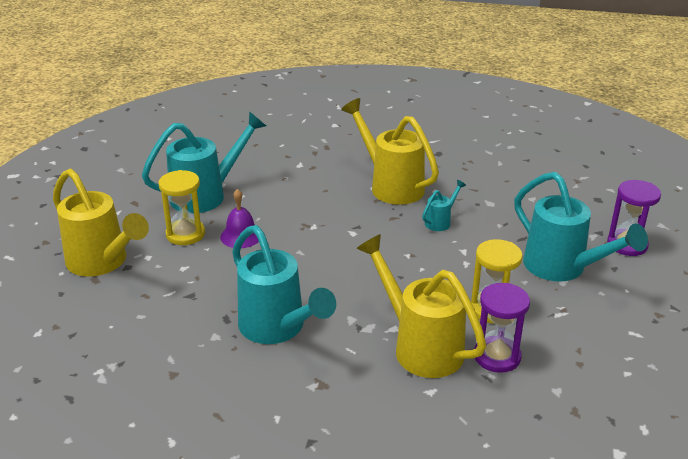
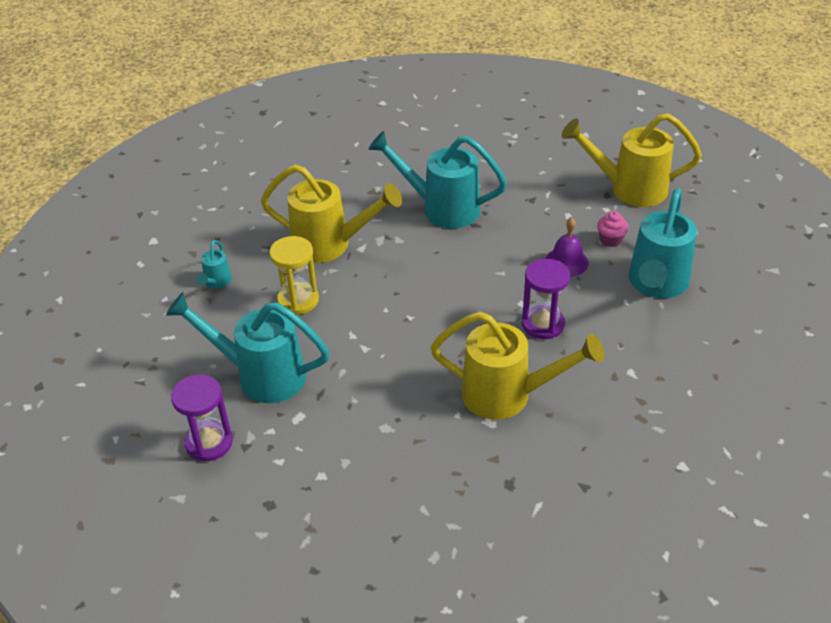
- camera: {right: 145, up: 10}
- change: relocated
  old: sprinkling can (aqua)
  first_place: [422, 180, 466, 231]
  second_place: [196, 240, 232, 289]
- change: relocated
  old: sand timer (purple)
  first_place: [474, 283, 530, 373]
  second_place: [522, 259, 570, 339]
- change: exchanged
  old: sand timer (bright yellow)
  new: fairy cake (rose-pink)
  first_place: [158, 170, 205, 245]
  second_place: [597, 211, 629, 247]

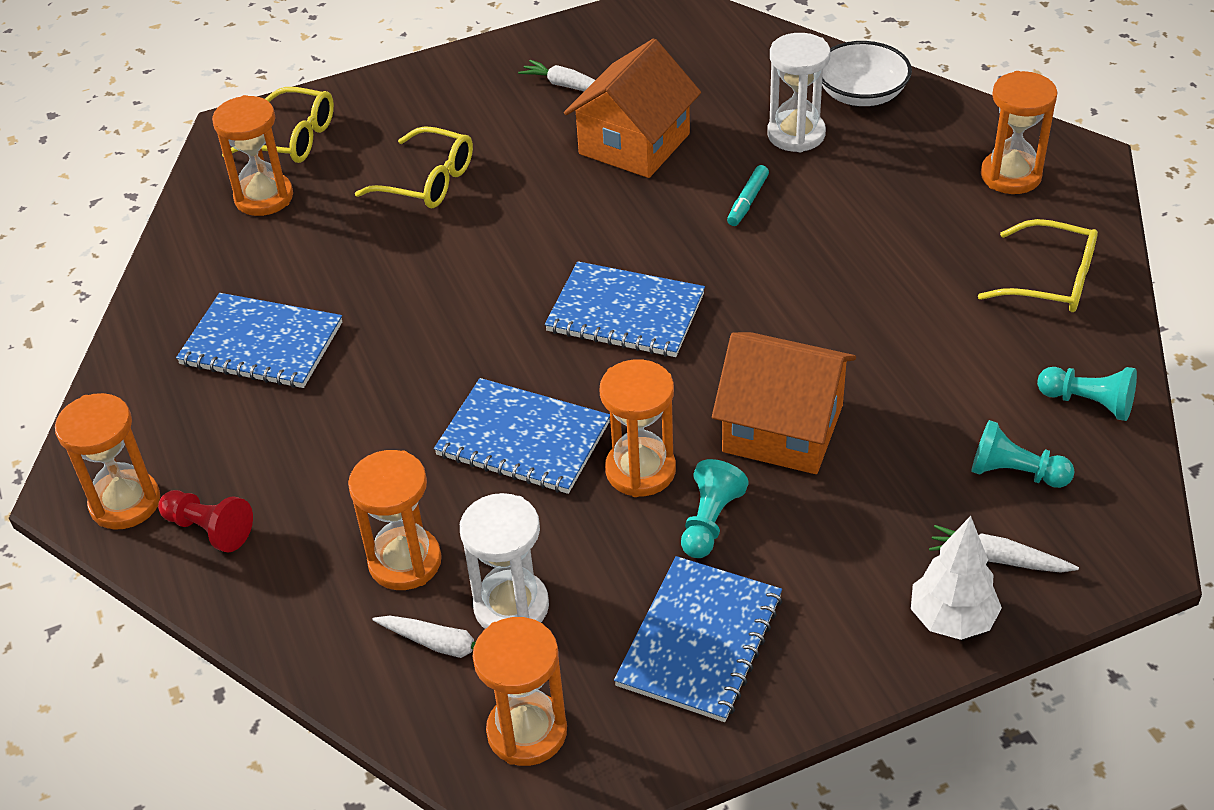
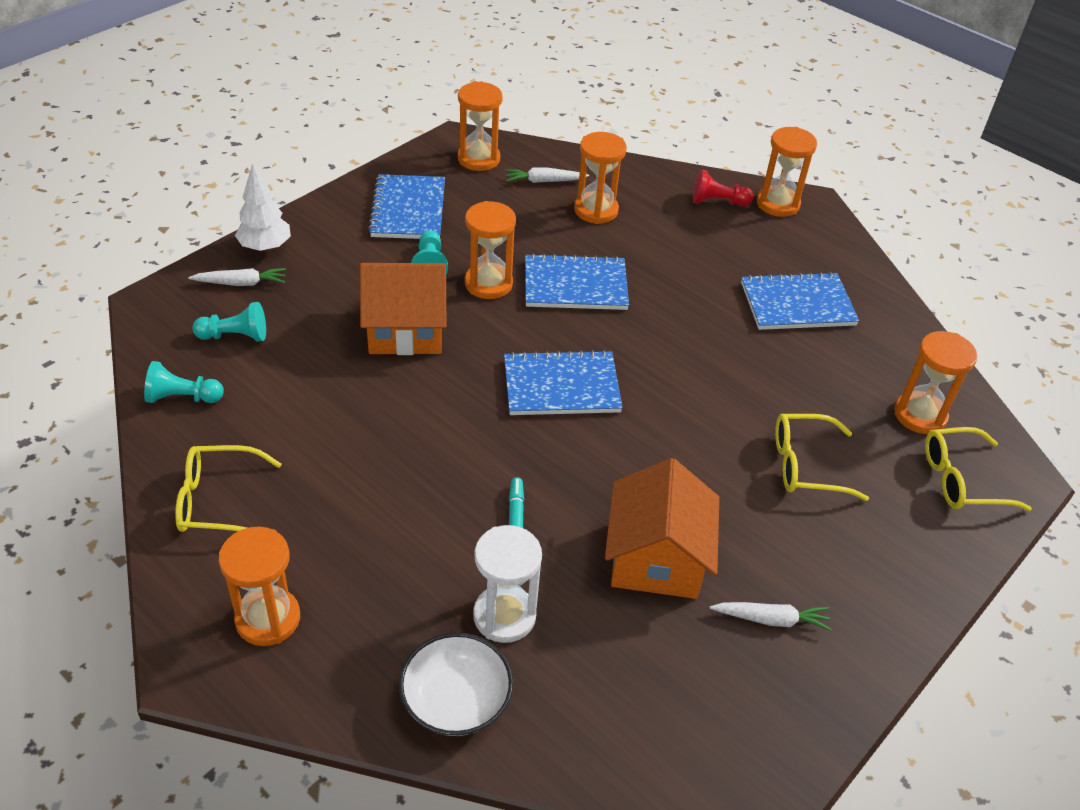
- camera: {right: 150, up: 0}
- change: missing
  old: sand timer (pure white)
  first_place: [460, 493, 549, 629]

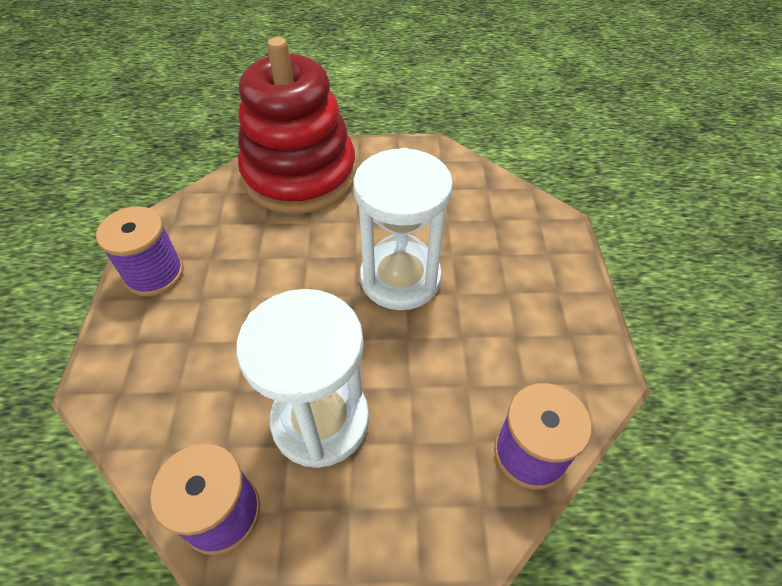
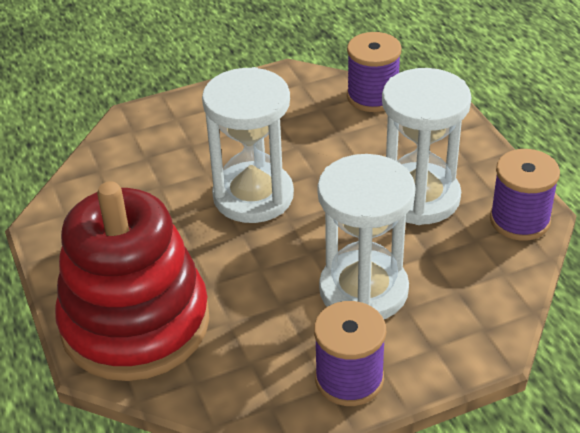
- camera: {right: -110, up: -10}
- change: appeared
  new: sand timer (pure white)
  second_place: [317, 154, 416, 319]

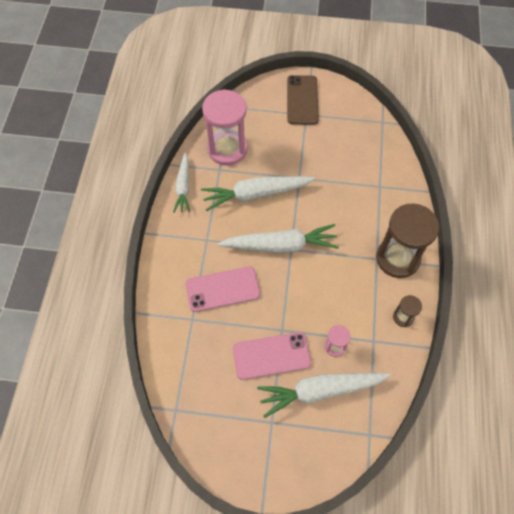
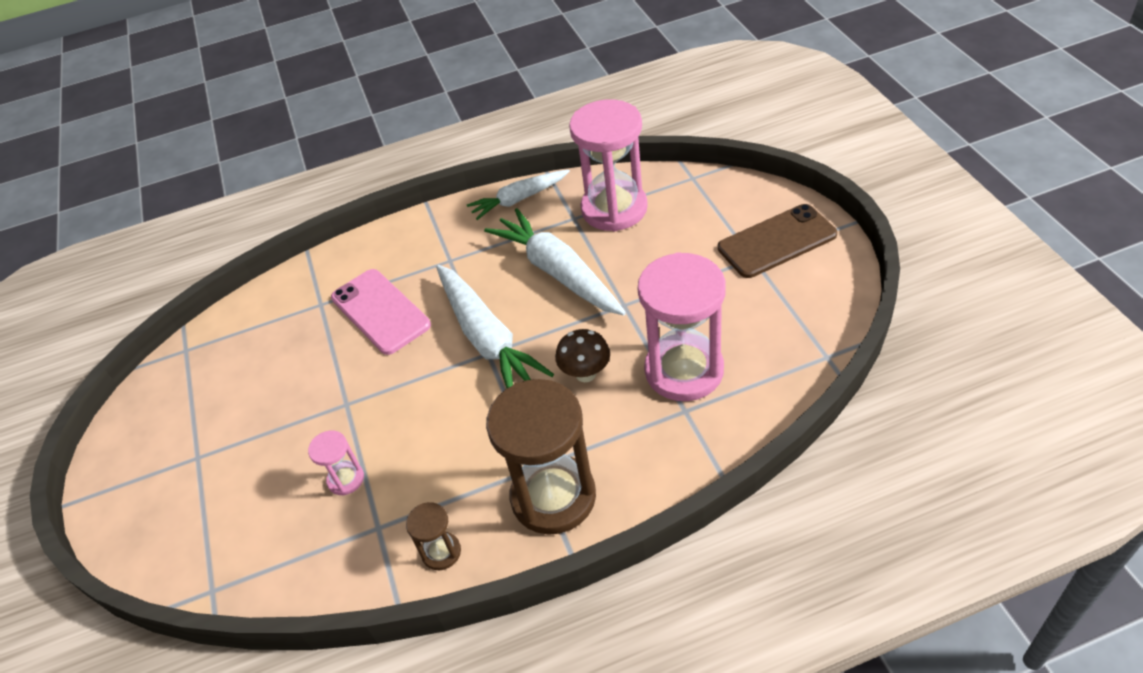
- camera: {right: 70, up: -15}
- change: missing
  old: mobile phone (rose-pink)
  first_place: [233, 332, 311, 380]
- change: missing
  old: toy carrot (pure white)
  first_place: [257, 373, 391, 418]
- change: appeared
  new: mushroom (dark brown)
  second_place: [555, 329, 610, 382]
- change: appeared
  new: sand timer (rose-pink)
  second_place: [638, 252, 726, 401]

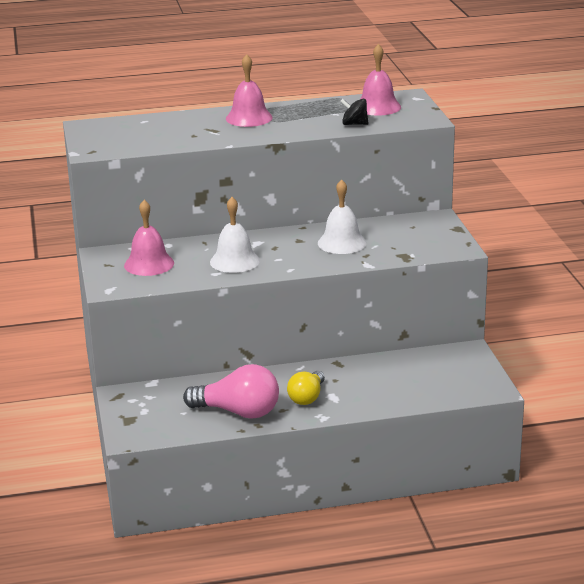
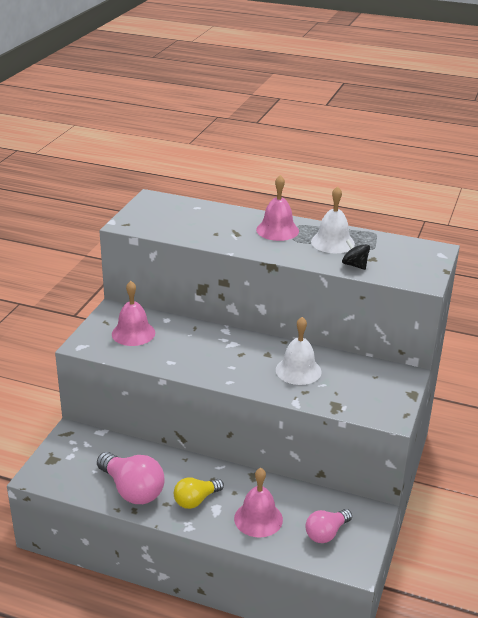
- camera: {right: 30, up: 5}
- change: appeared
  new: bulb (rose-pink)
  second_place: [305, 509, 352, 543]
- change: relocated
  old: bell (pure white)
  first_place: [210, 197, 260, 273]
  second_place: [311, 186, 355, 253]
- change: relocated
  old: bell (rose-pink)
  first_place: [361, 44, 401, 116]
  second_place: [234, 468, 283, 538]

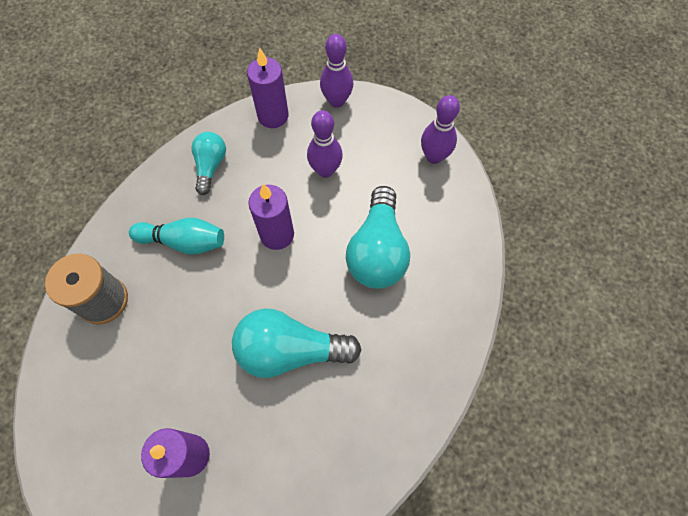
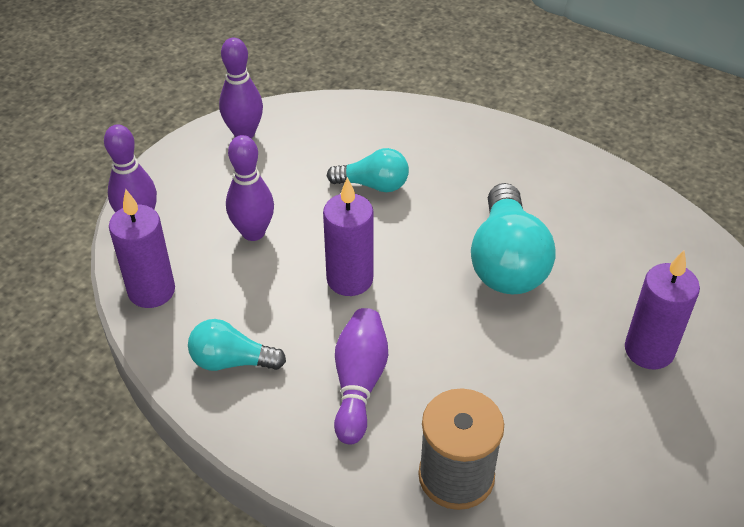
- camera: {right: -90, up: -20}
- change: colour
  old: tenpin (aqua)
  new: tenpin (purple)
  first_place: [129, 218, 224, 255]
  second_place: [334, 308, 388, 444]
- change: size
  old: bulb (aqua)
  first_place: [346, 186, 410, 289]
  second_place: [327, 148, 409, 192]
  factor: 0.58

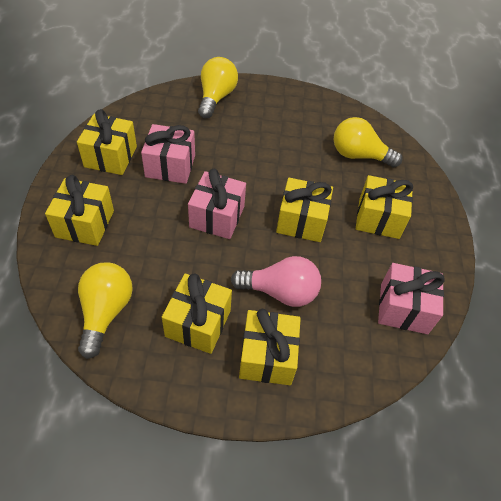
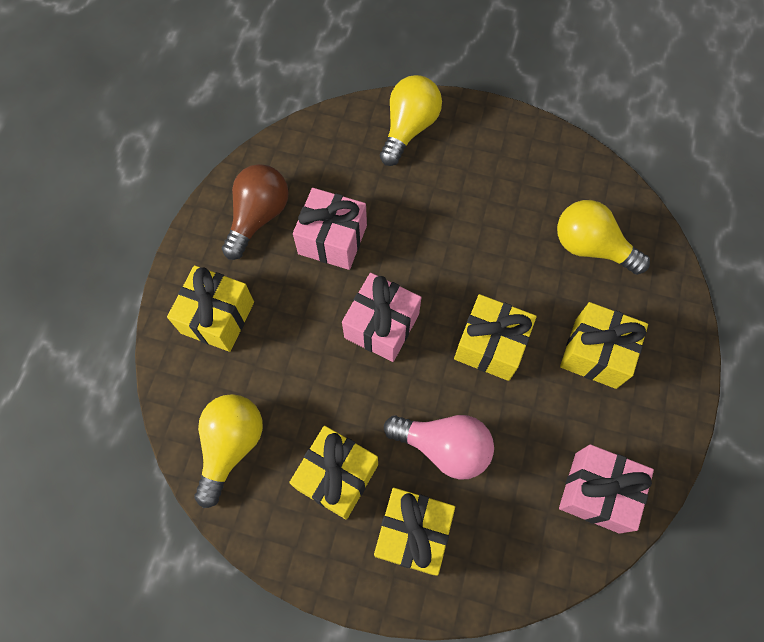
- camera: {right: 15, up: 15}
- change: exchanged
  old: present (bright yellow)
  new: bulb (dark brown)
  first_place: [77, 109, 137, 175]
  second_place: [222, 164, 289, 260]

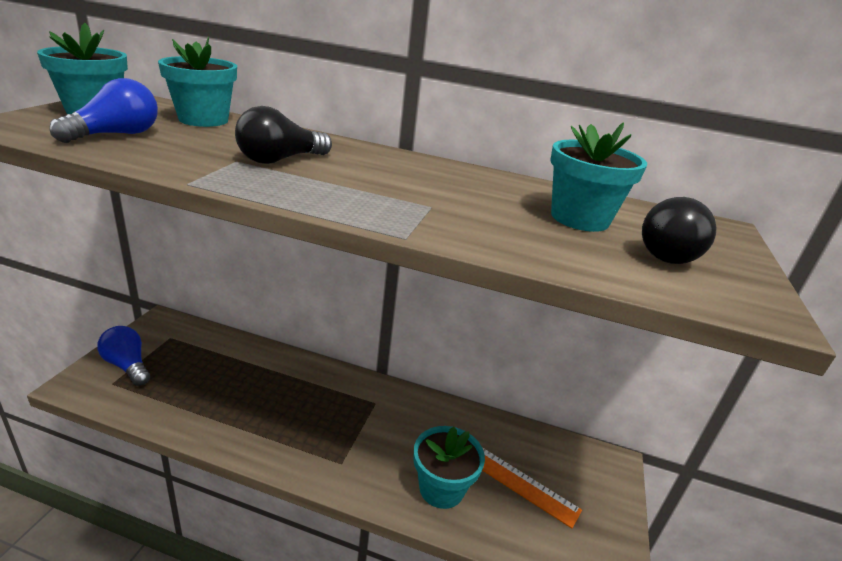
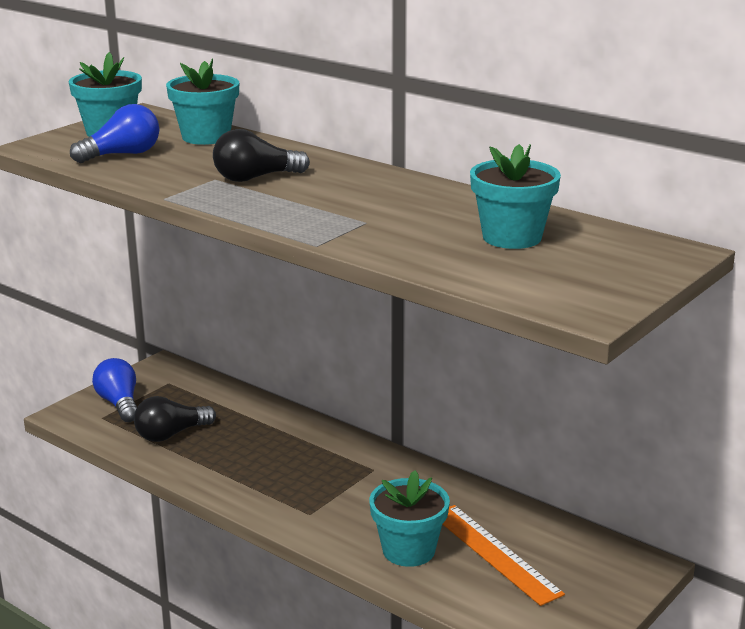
- camera: {right: 25, up: -5}
- change: relocated
  old: bulb (jet-black)
  first_place: [642, 197, 717, 264]
  second_place: [134, 396, 216, 442]

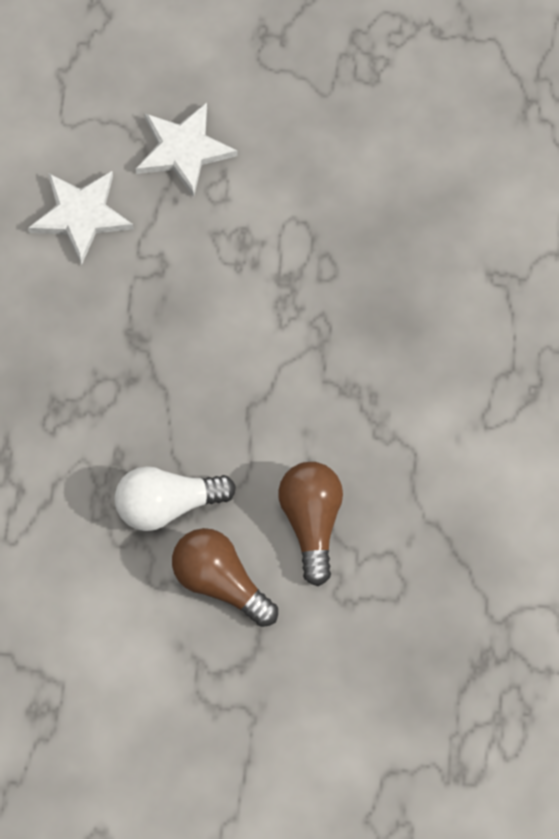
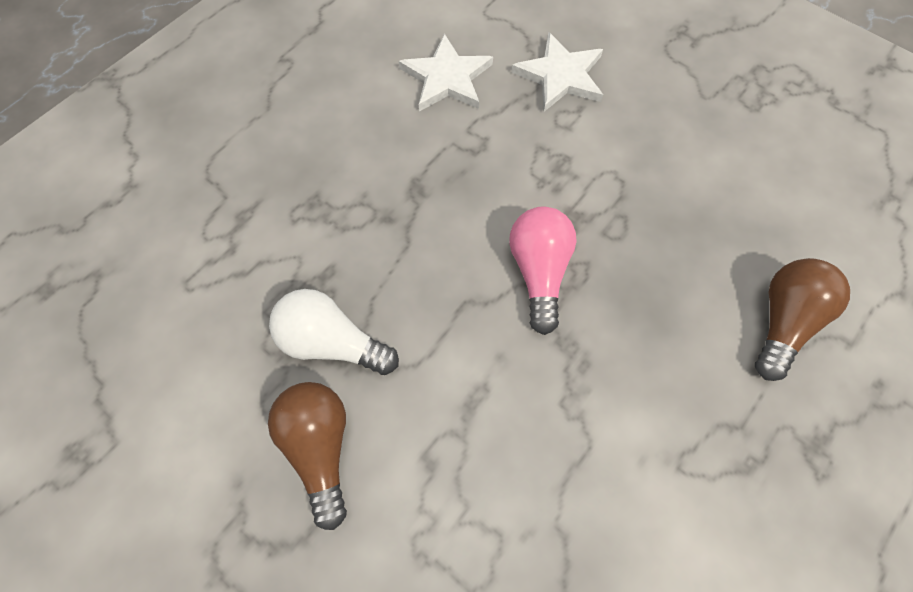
- camera: {right: 35, up: 0}
- change: appeared
  new: bulb (rose-pink)
  second_place: [509, 206, 577, 335]
- change: relocated
  old: bulb (dark brown)
  first_place: [278, 462, 343, 586]
  second_place: [755, 258, 850, 381]

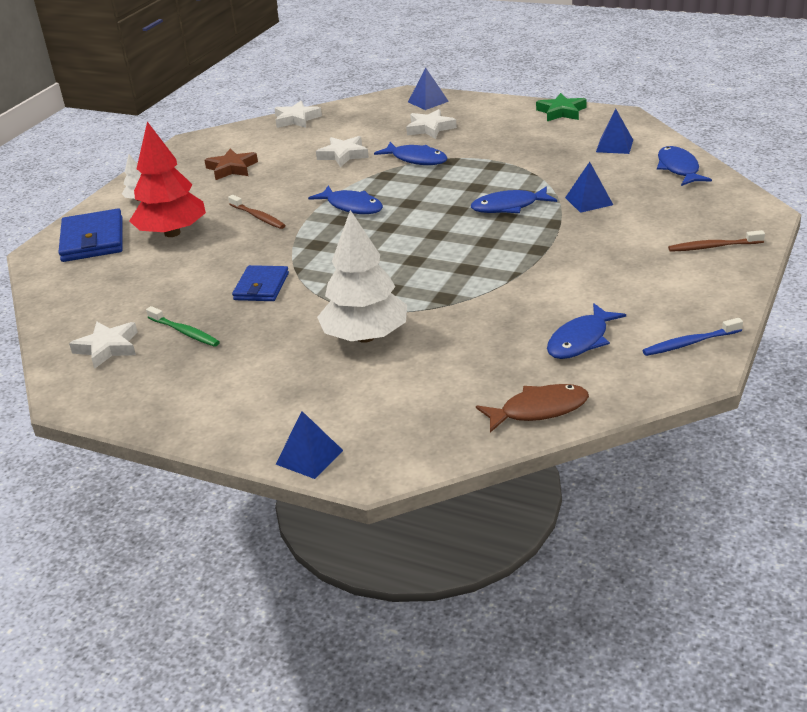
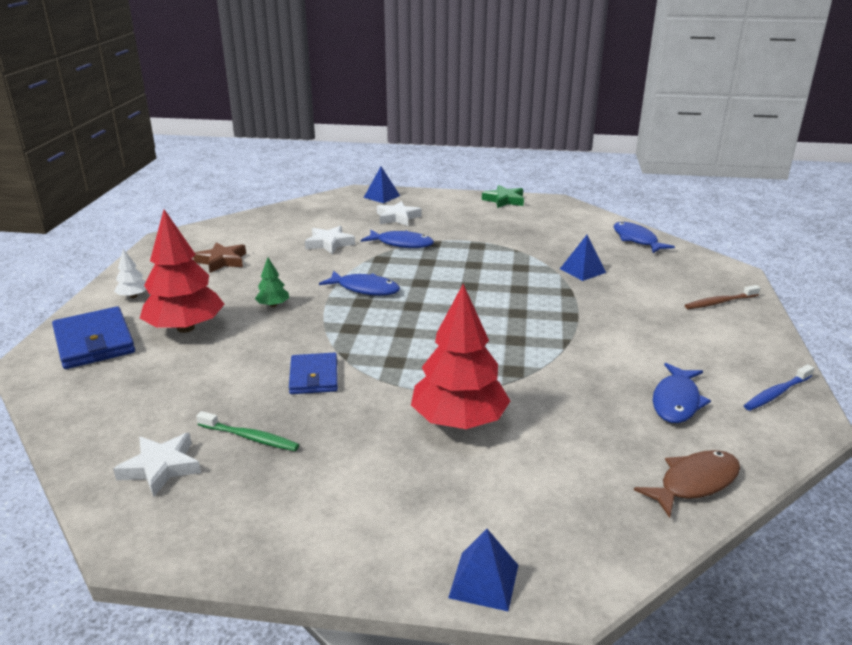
- camera: {right: -20, up: -5}
- change: missing
  old: star (pure white)
  first_place: [274, 101, 322, 128]
- change: missing
  old: fish (royal blue)
  first_place: [471, 186, 557, 213]
- change: missing
  old: pyramid (royal blue)
  first_place: [596, 109, 633, 154]
- change: exchanged
  old: dental brush (dark brown)
  new: toy tree (emerald)
  first_place: [228, 195, 286, 229]
  second_place: [255, 258, 289, 307]
- change: colour
  old: toy tree (pure white)
  new: toy tree (scarlet)
  first_place: [317, 210, 407, 343]
  second_place: [411, 284, 510, 429]

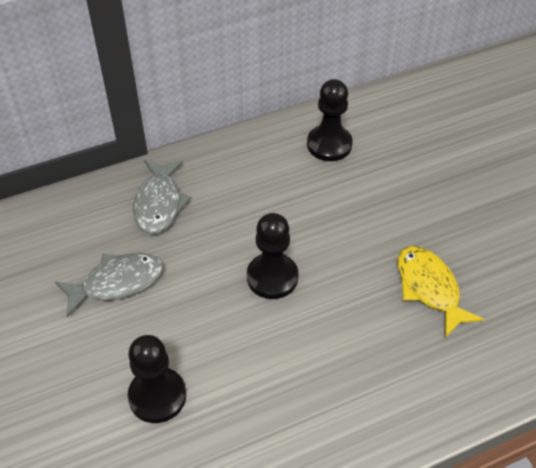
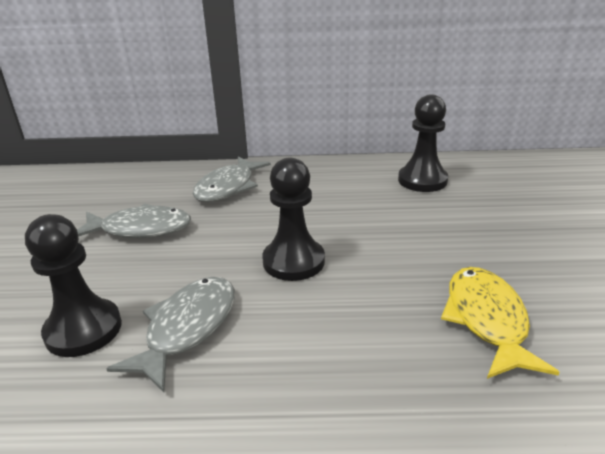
- camera: {right: 25, up: -20}
- change: appeared
  new: fish (grey)
  second_place: [106, 277, 235, 392]

